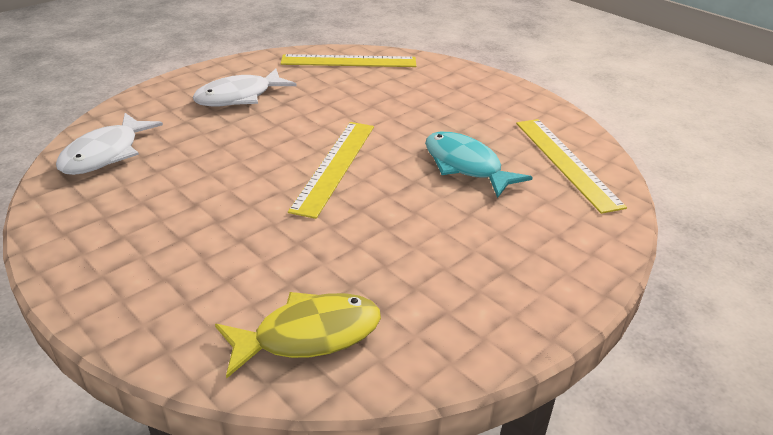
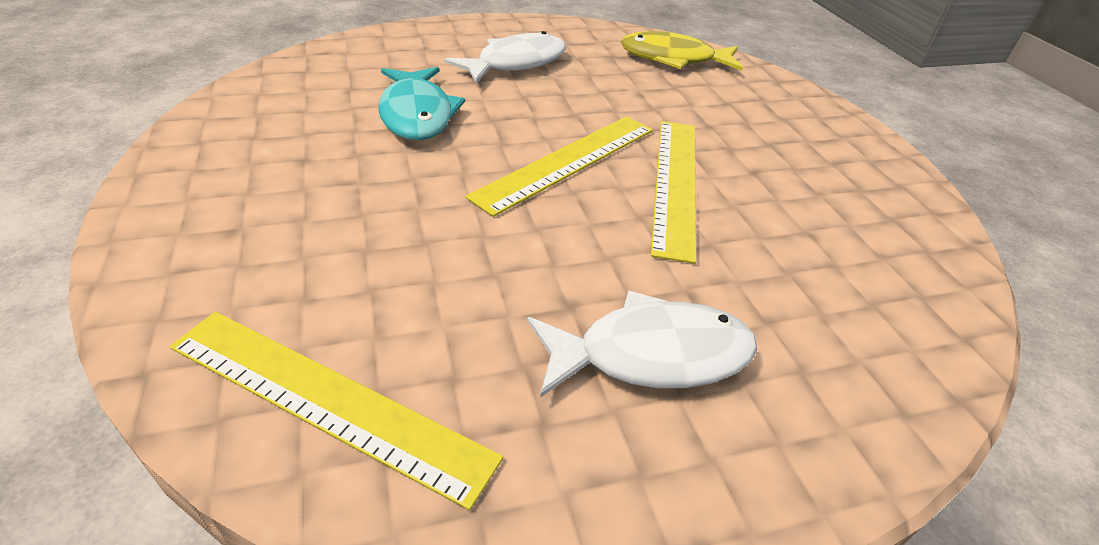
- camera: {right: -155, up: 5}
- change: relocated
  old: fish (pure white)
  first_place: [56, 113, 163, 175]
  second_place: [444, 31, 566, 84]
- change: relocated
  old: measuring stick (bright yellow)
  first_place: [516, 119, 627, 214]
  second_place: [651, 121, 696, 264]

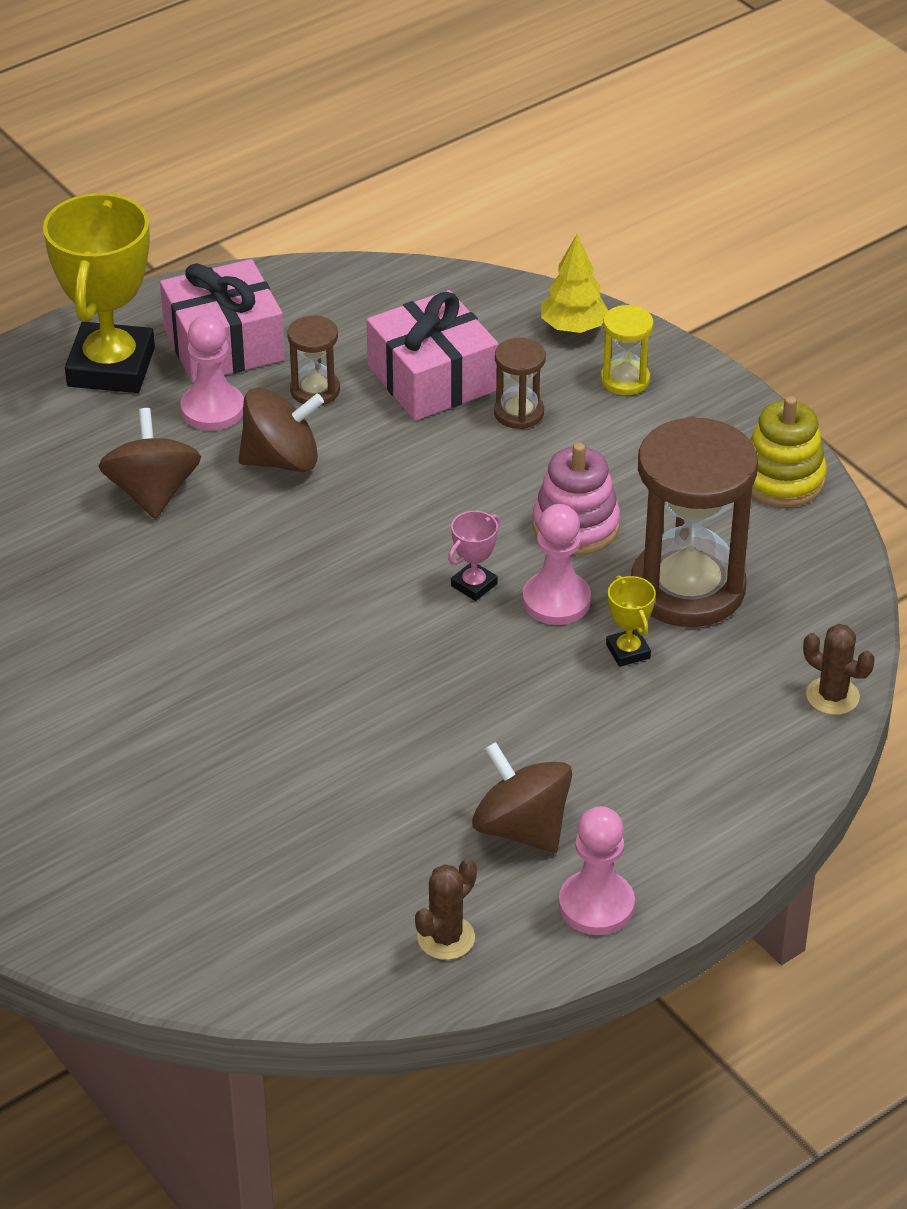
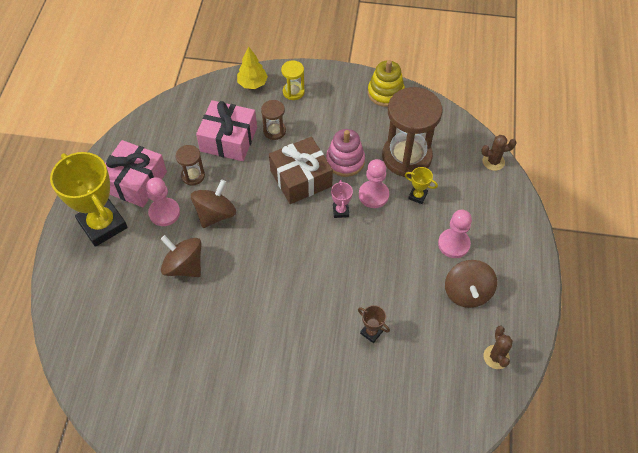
- camera: {right: -45, up: 15}
- change: appeared
  new: present (dark brown)
  second_place: [269, 137, 333, 204]
- change: appeared
  new: trophy (dark brown)
  second_place: [358, 305, 390, 343]
- change: relocated
  old: pawn (rose-pink)
  first_place: [559, 806, 635, 935]
  second_place: [438, 210, 472, 258]
- change: spun
  old: whirligig (dark brown)
  first_place: [472, 742, 572, 853]
  second_place: [445, 260, 497, 308]
  degrees: -90

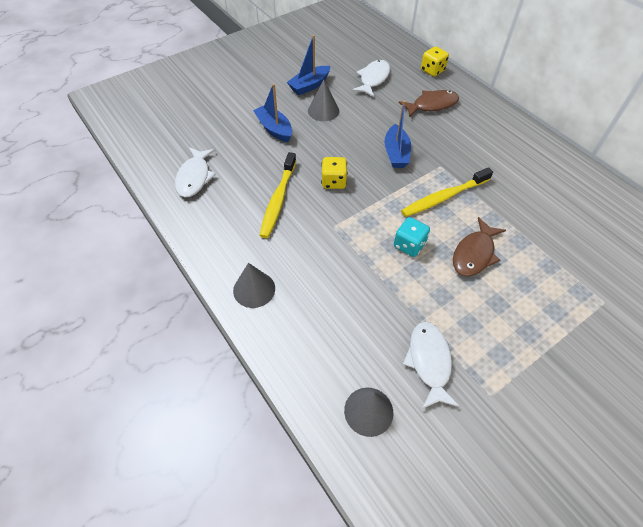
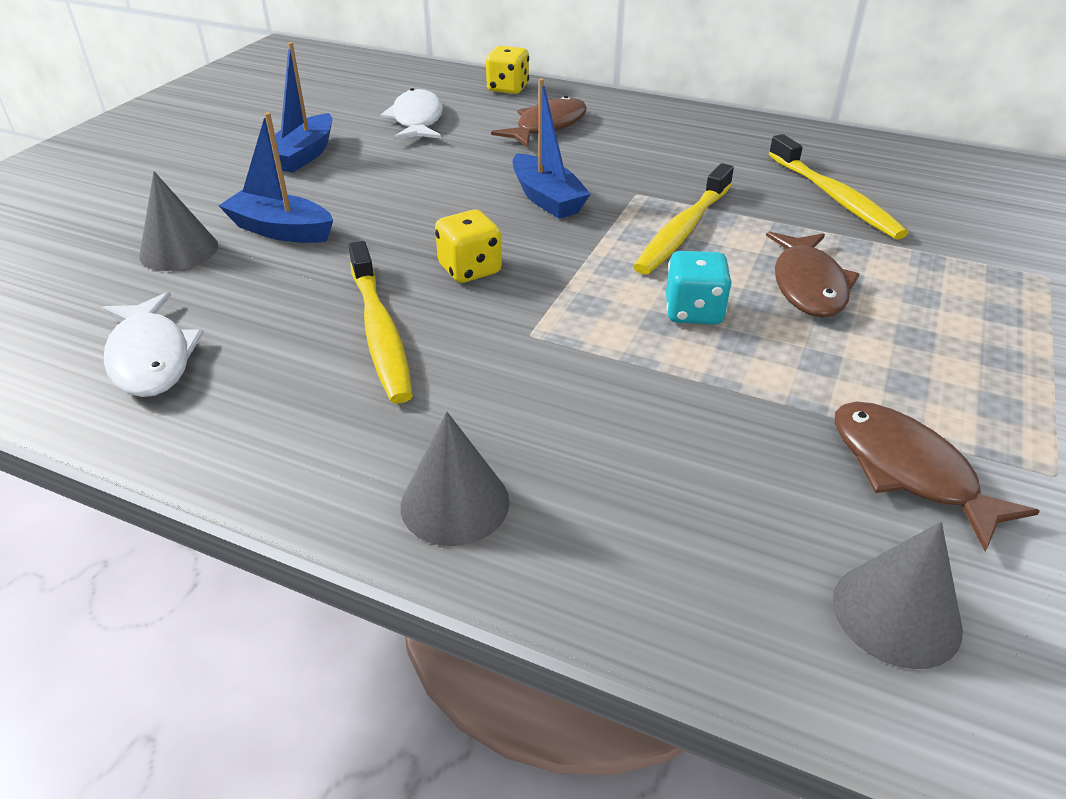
- camera: {right: -30, up: -15}
- change: appeared
  new: dental brush (bright yellow)
  second_place: [769, 134, 909, 240]
- change: relocated
  old: solid cone (grey)
  first_place: [308, 80, 339, 121]
  second_place: [139, 171, 218, 271]
- change: colour
  old: fish (pure white)
  new: fish (dark brown)
  first_place: [403, 321, 460, 409]
  second_place: [835, 401, 1040, 552]

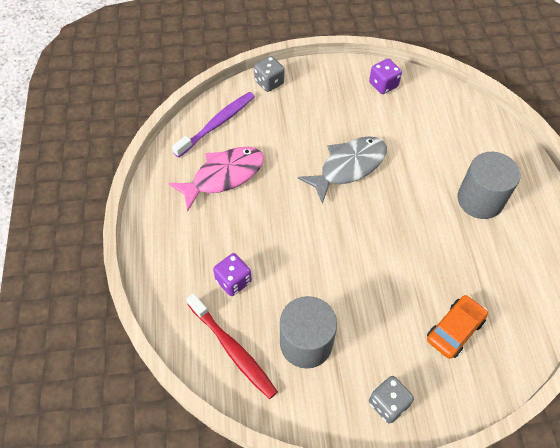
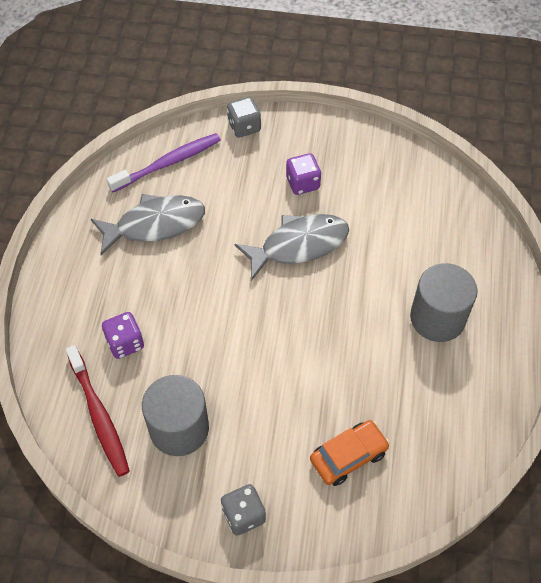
- camera: {right: 15, up: 0}
- change: relocated
  old: game die (purple)
  first_place: [369, 59, 402, 94]
  second_place: [286, 153, 321, 195]
- change: colour
  old: fish (rose-pink)
  new: fish (grey)
  first_place: [169, 147, 264, 212]
  second_place: [91, 194, 205, 255]

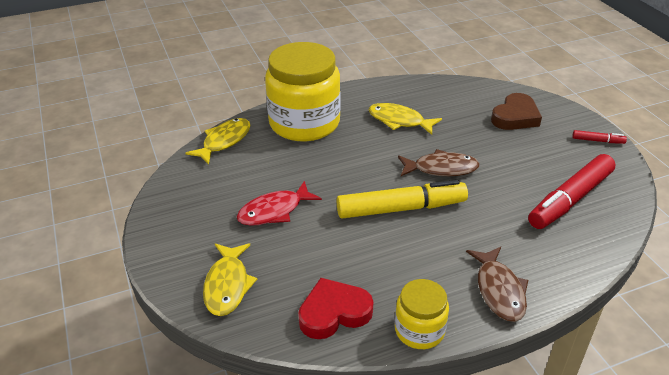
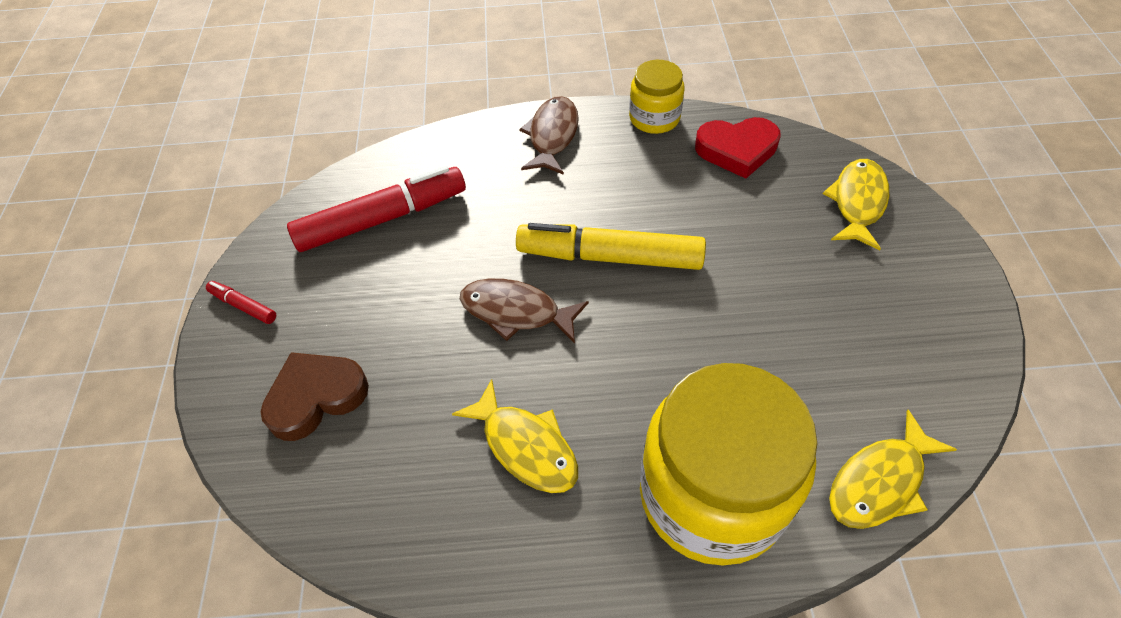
- camera: {right: -160, up: 15}
- change: missing
  old: fish (scarlet)
  first_place: [237, 181, 322, 226]

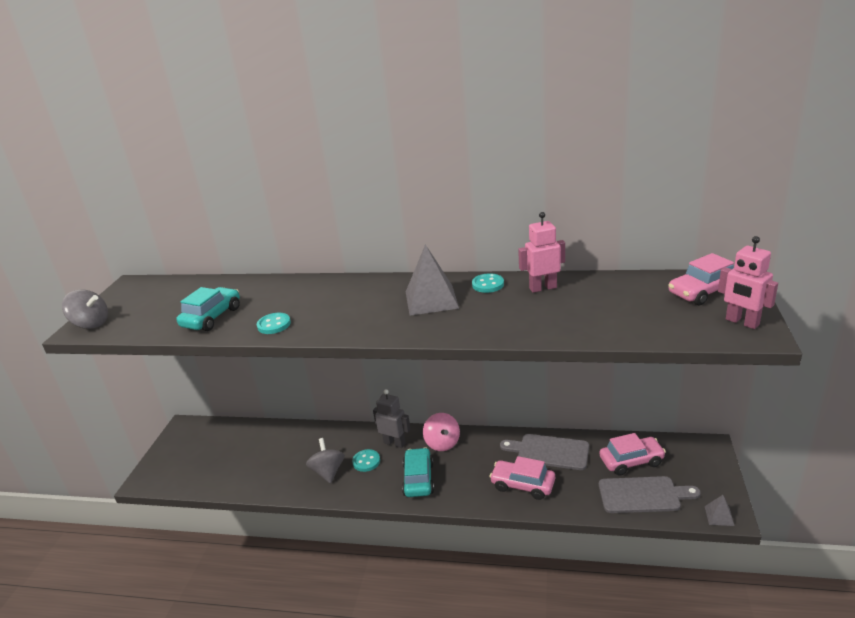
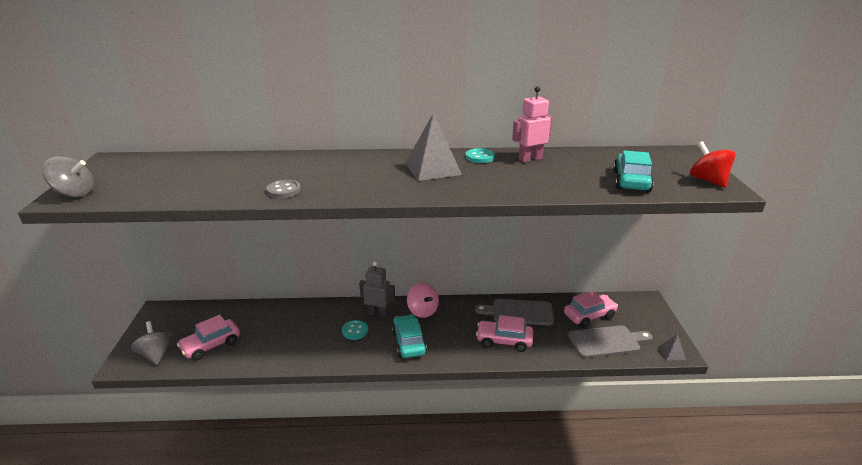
- camera: {right: -15, up: 0}
- change: relocated
  old: toy car (aqua)
  first_place: [176, 287, 240, 331]
  second_place: [613, 150, 654, 192]
- change: relocated
  old: whirligig (grey)
  first_place: [306, 438, 345, 484]
  second_place: [131, 321, 173, 365]
- change: relocated
  old: toy car (rose-pink)
  first_place: [668, 253, 734, 305]
  second_place: [177, 315, 240, 361]
- change: exchanged
  old: toy robot (rose-pink)
  new: whirligig (scarlet)
  first_place: [718, 236, 778, 329]
  second_place: [690, 141, 736, 188]
- change: colour
  old: sewing button (aqua)
  new: sewing button (grey)
  first_place: [257, 313, 291, 334]
  second_place: [266, 180, 301, 198]

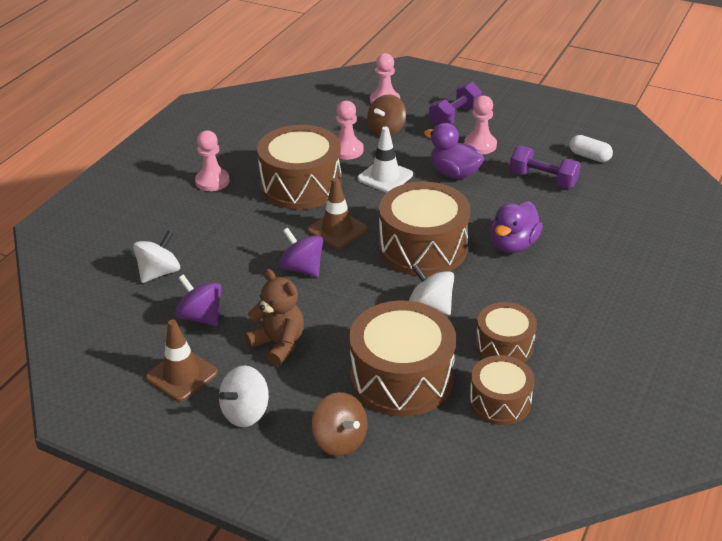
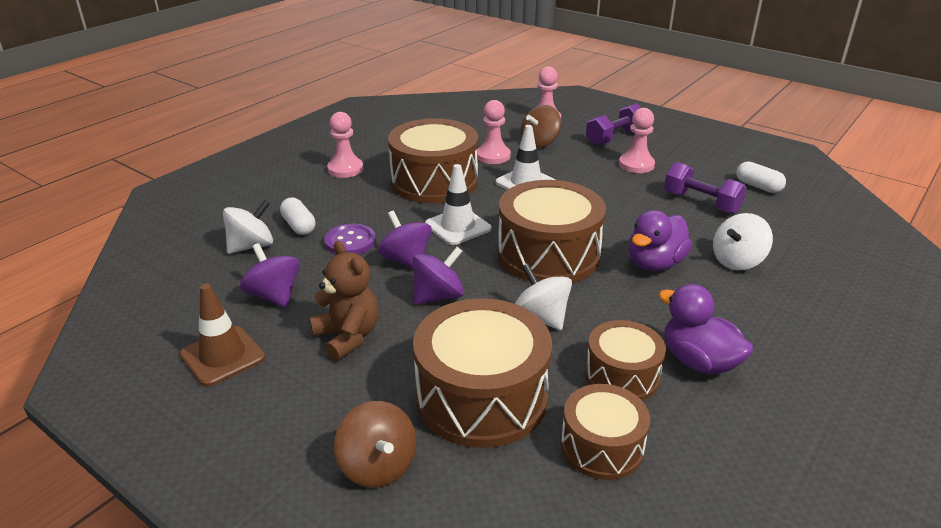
- camera: {right: 10, up: -5}
- change: appeared
  new: pill (pure white)
  second_place: [280, 197, 316, 235]
- change: appeared
  new: sewing button (purple)
  second_place: [324, 224, 376, 254]
- change: appeared
  new: whirligig (purple)
  second_place: [412, 247, 464, 305]
- change: relocated
  old: whirligig (pure white)
  first_place: [219, 365, 269, 427]
  second_place: [713, 213, 773, 270]
- change: relocated
  old: rubber duck (purple)
  first_place: [424, 123, 484, 179]
  second_place: [658, 284, 753, 375]
- change: colour
  old: safety cone (dark brown)
  new: safety cone (pure white)
  first_place: [307, 178, 368, 249]
  second_place: [425, 164, 491, 245]

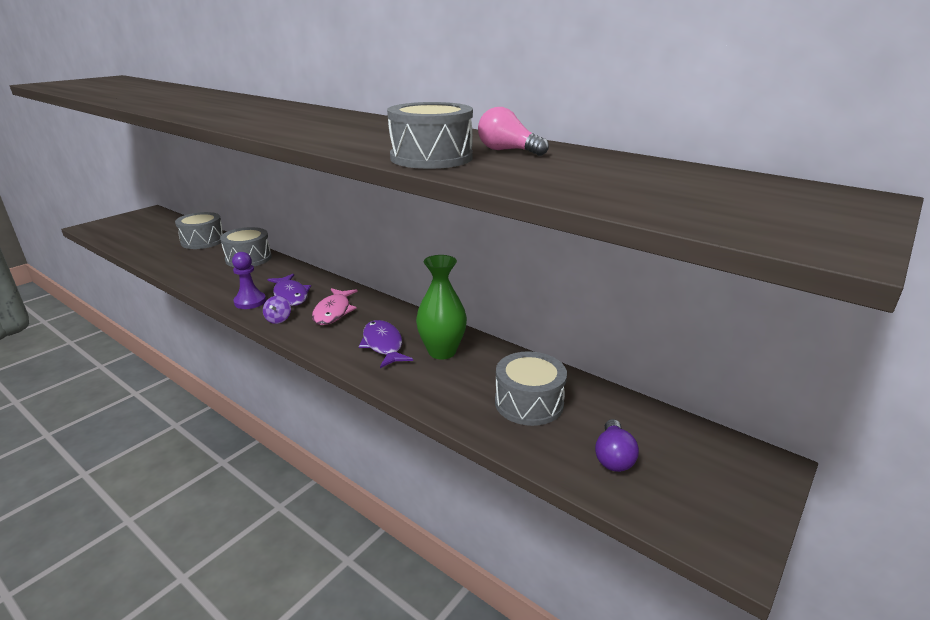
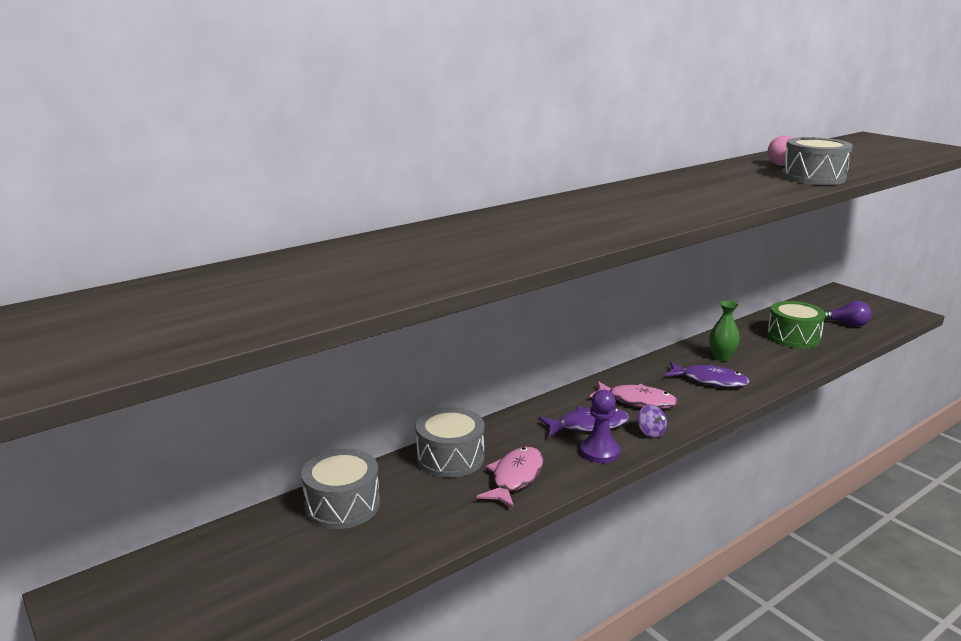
- camera: {right: -75, up: -5}
- change: appeared
  new: fish (rose-pink)
  second_place: [476, 446, 543, 509]
- change: colour
  old: drum (grey)
  new: drum (emerald)
  first_place: [495, 351, 567, 426]
  second_place: [767, 301, 826, 348]
- change: spun
  old: whirligig (purple)
  first_place: [263, 296, 291, 324]
  second_place: [637, 405, 667, 438]
  degrees: 45
- change: spun
  old: fish (purple)
  first_place: [359, 320, 413, 368]
  second_place: [664, 361, 750, 387]
  degrees: -150
- change: size
  old: flower vase (emerald)
  first_place: [416, 255, 467, 359]
  second_place: [709, 301, 740, 361]
  factor: 0.66

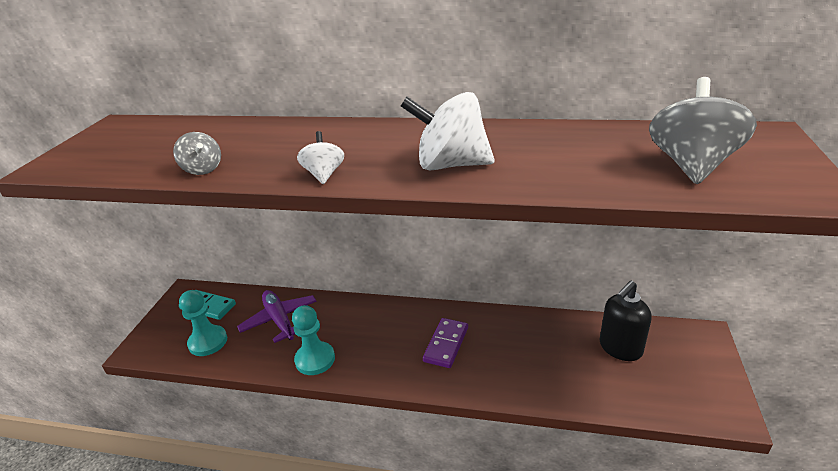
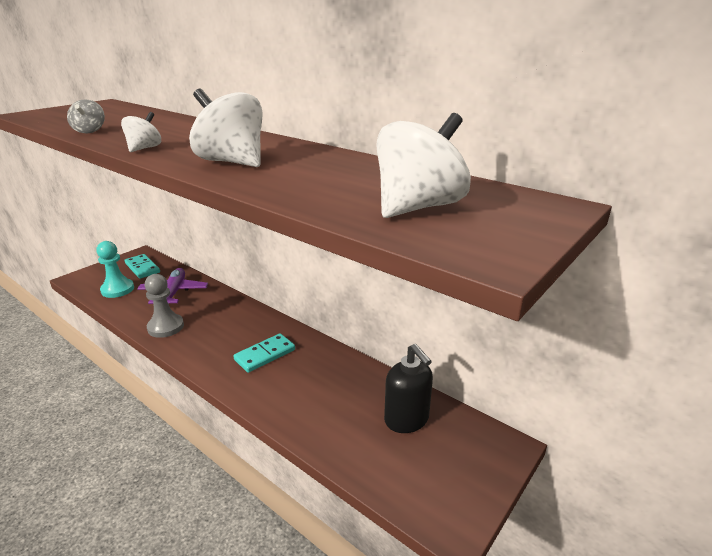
- camera: {right: 25, up: -5}
- change: colour
  old: pawn (aqua)
  new: pawn (grey)
  first_place: [292, 305, 335, 375]
  second_place: [145, 274, 184, 338]
- change: colour
  old: domino (purple)
  new: domino (aqua)
  first_place: [423, 318, 468, 368]
  second_place: [233, 333, 295, 373]
- change: colour
  old: whirligig (grey)
  new: whirligig (pure white)
  first_place: [649, 77, 757, 184]
  second_place: [376, 113, 471, 218]
- change: spun
  old: soap dispenser (jet-black)
  first_place: [600, 281, 652, 361]
  second_place: [384, 344, 433, 433]
  degrees: -105

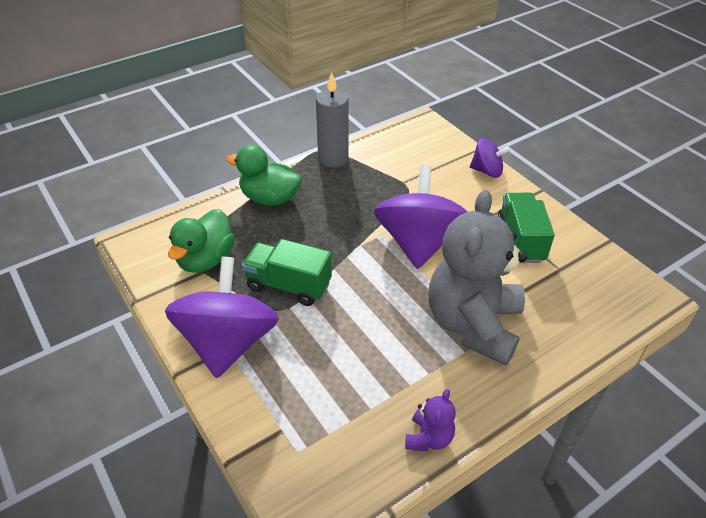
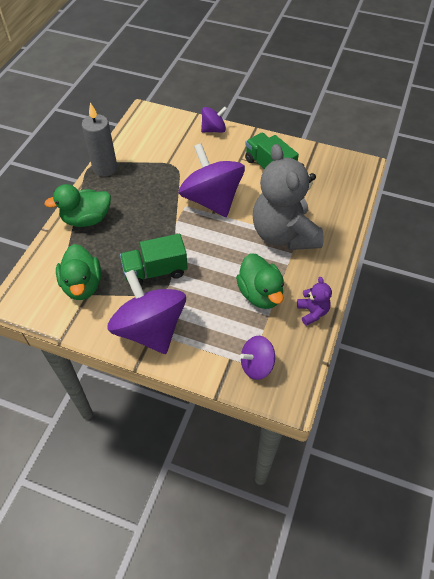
- camera: {right: -35, up: 10}
- change: appeared
  new: rubber duck (emerald)
  second_place: [236, 253, 284, 309]
- change: appeared
  new: whirligig (purple)
  second_place: [240, 336, 275, 380]

